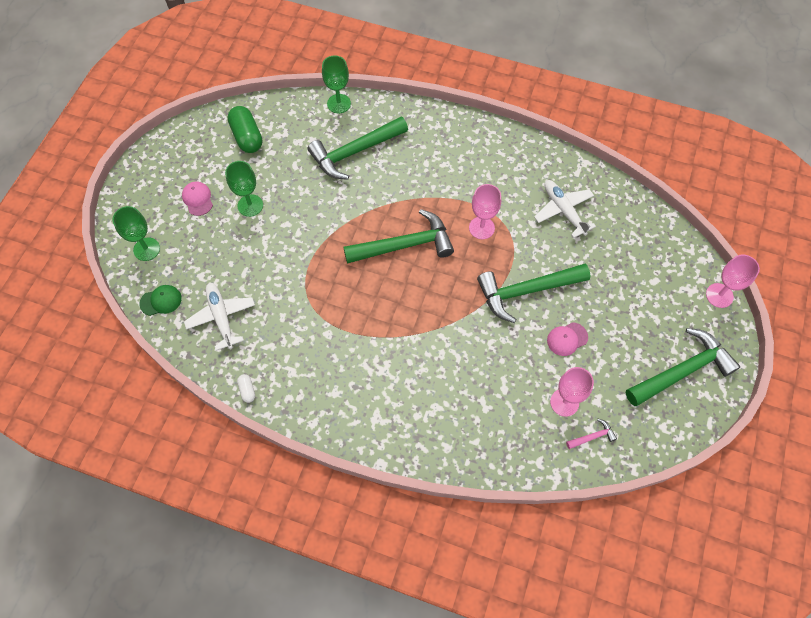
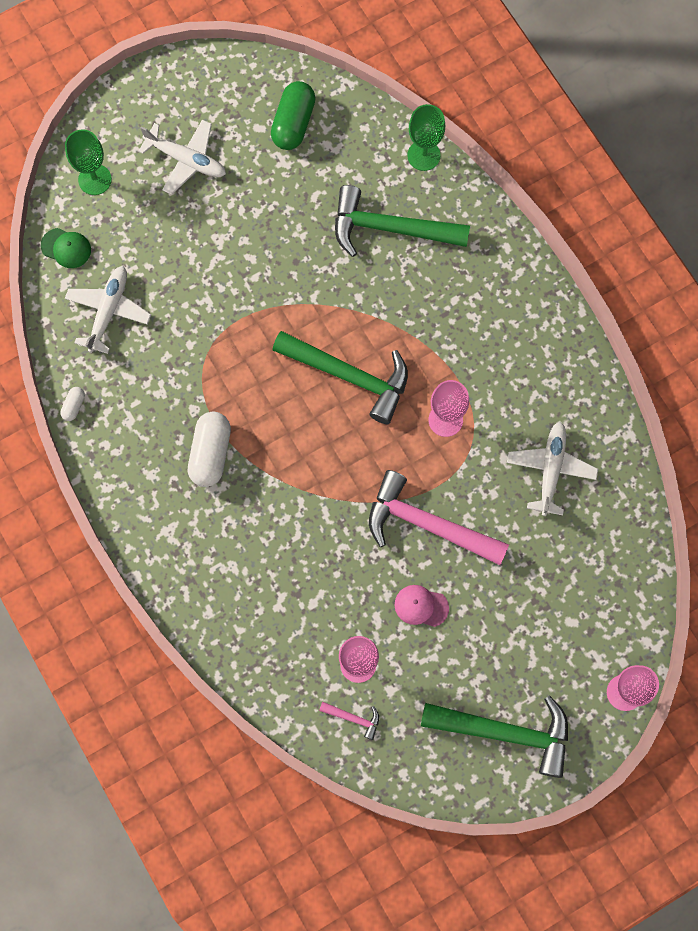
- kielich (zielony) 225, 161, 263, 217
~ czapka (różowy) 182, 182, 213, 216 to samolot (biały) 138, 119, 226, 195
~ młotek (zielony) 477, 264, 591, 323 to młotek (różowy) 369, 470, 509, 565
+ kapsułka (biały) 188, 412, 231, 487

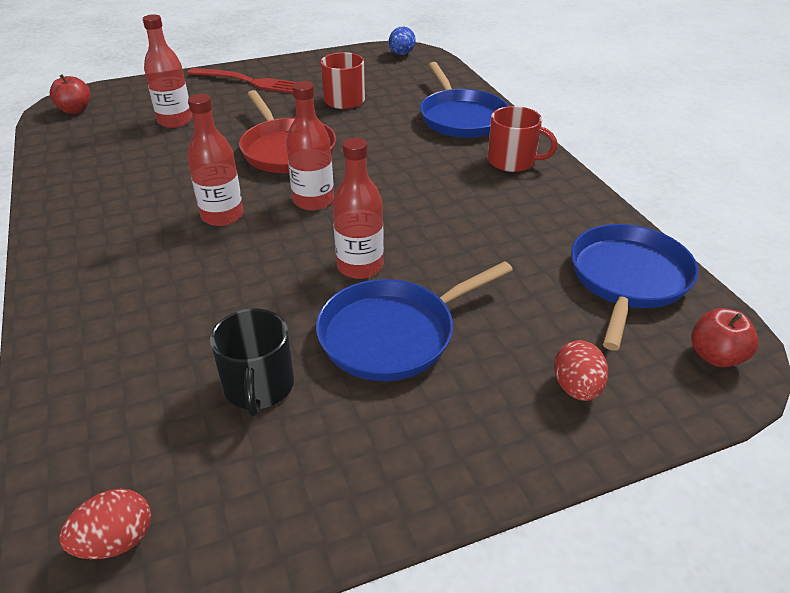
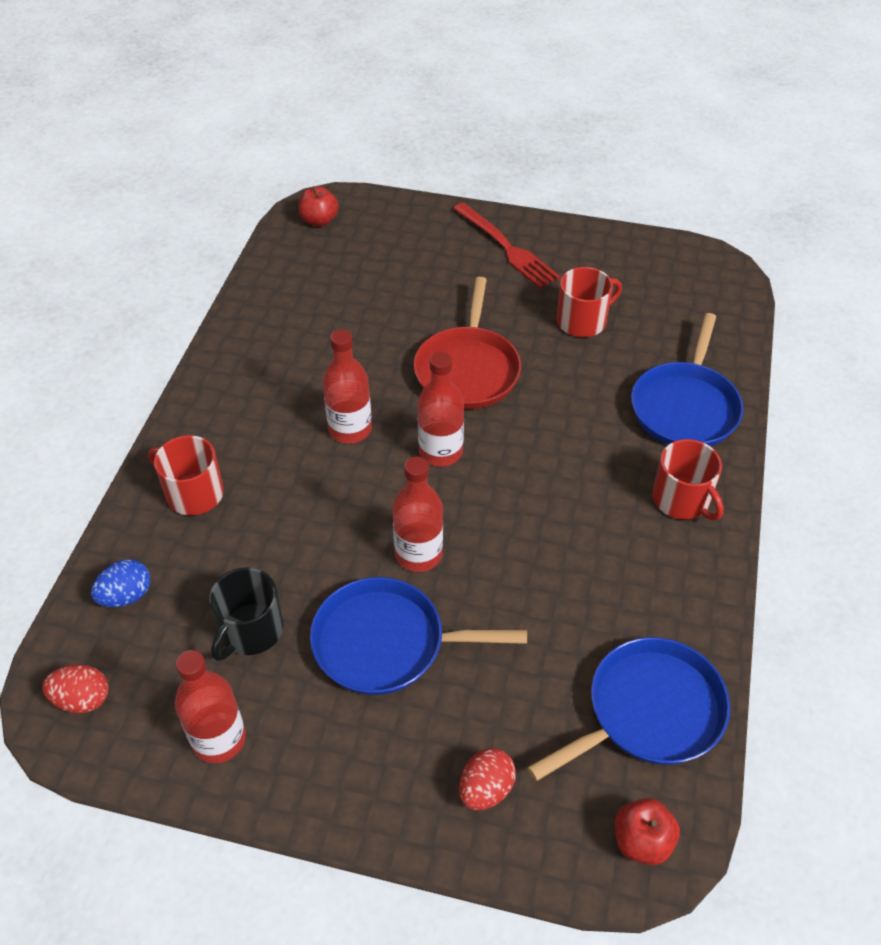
~ butelka (czerwony) 143, 14, 192, 128 to 175, 650, 246, 763
~ jajko (niebieski) 389, 27, 416, 55 to 91, 559, 150, 607
+ kubek (czerwony) 148, 435, 224, 515

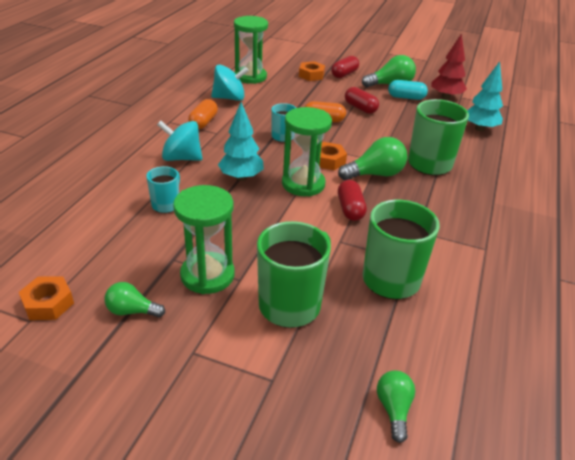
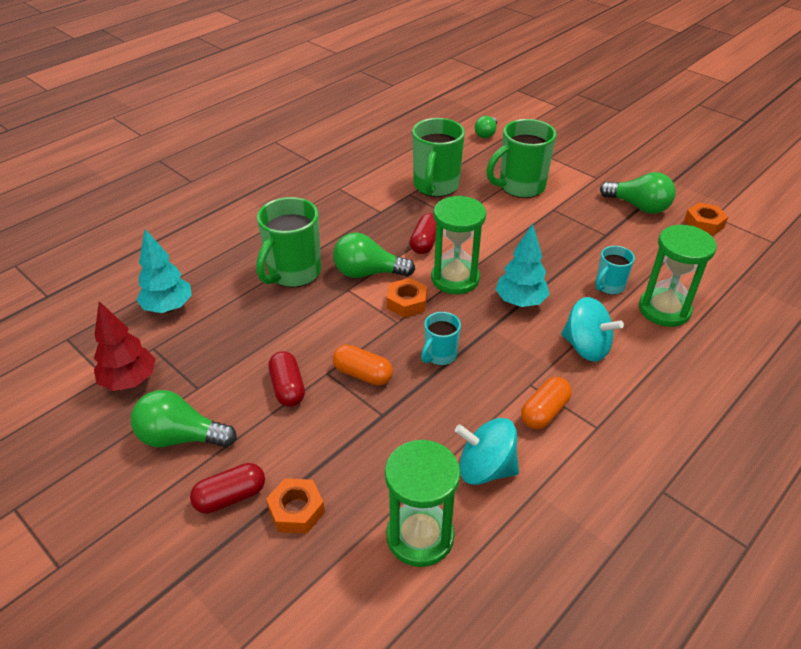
- kapsułka (turkusowy) 388, 80, 428, 100
~ klepsydra (zielony) 173, 185, 235, 294 to 639, 225, 717, 327
~ żarówka (zielony) 105, 282, 165, 318 = 600, 172, 676, 214 x1.64

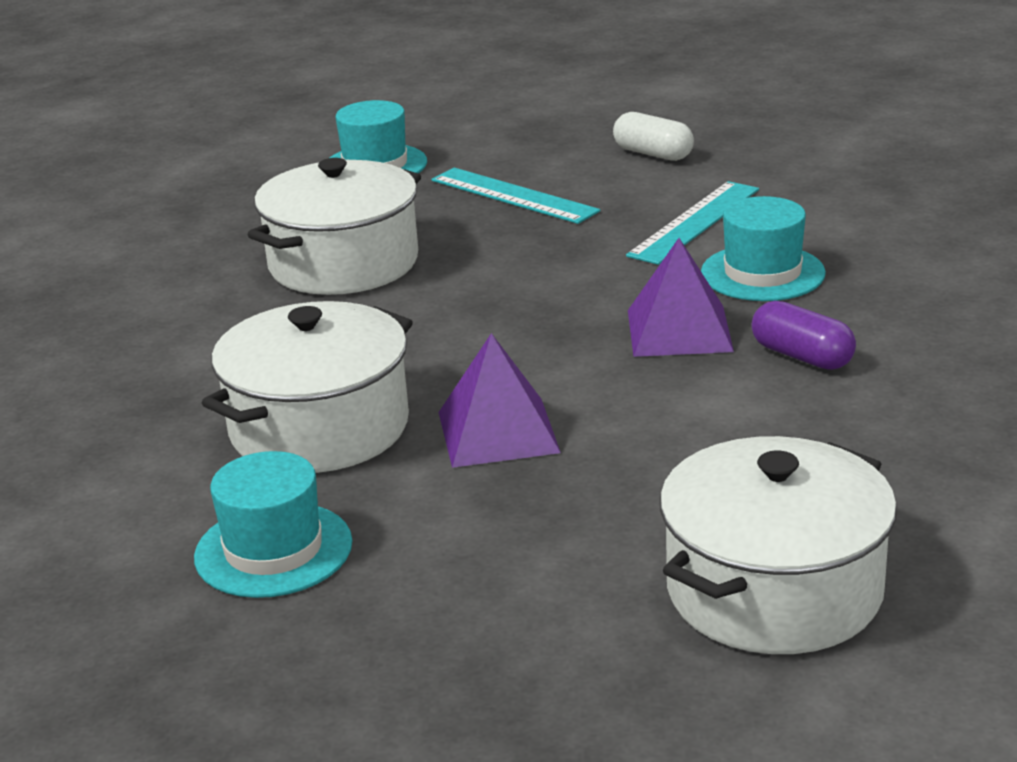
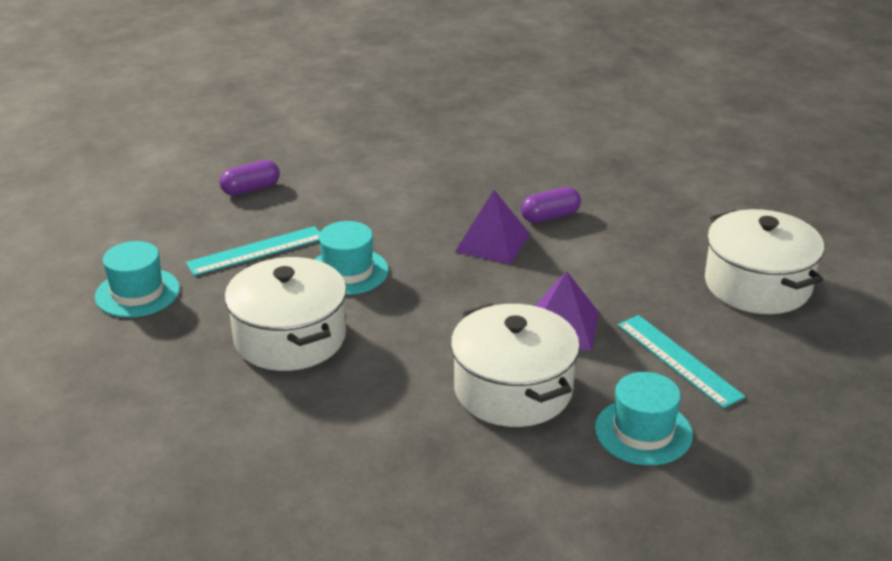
~ kapsułka (biały) 613, 112, 694, 161 to kapsułka (fioletowy) 219, 160, 280, 196
~ linijka (turkusowy) 626, 181, 759, 265 to 617, 315, 745, 408
~ kapelusz (turkusowy) 701, 196, 826, 301 to 314, 221, 389, 295

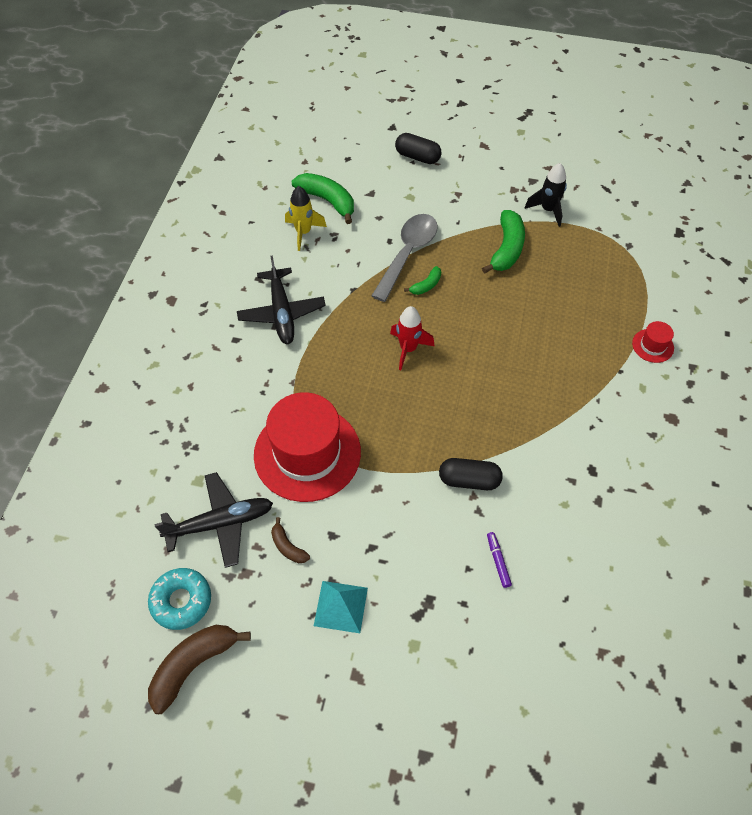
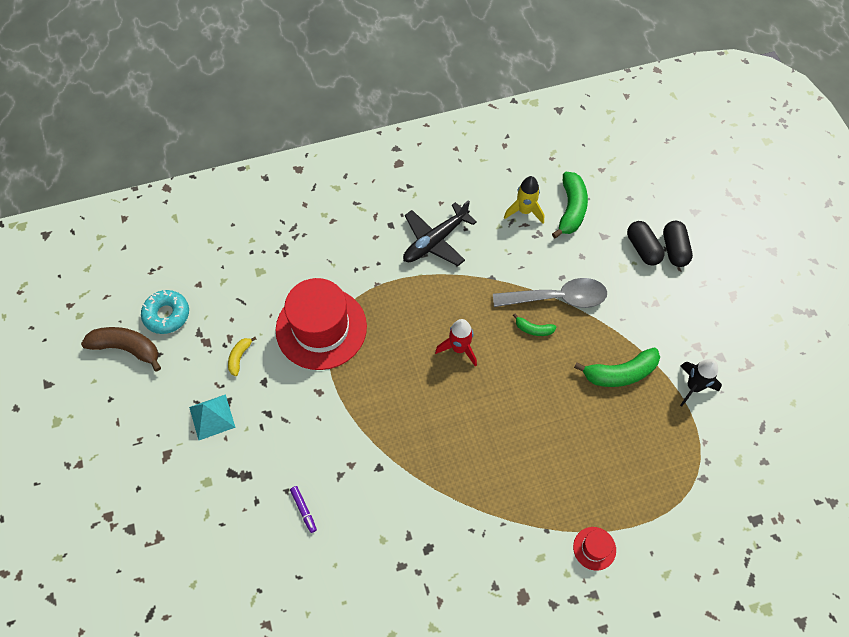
~ kapsułka (czarny) 439, 458, 503, 490 to 627, 221, 665, 266
- samolot (czarny) 154, 472, 273, 568
~ banan (brązowy) 271, 517, 310, 563 to banan (żółty) 228, 337, 256, 376
~ flamaster (fioletowy) 487, 532, 512, 588 = 290, 486, 317, 533 105 degrees clockwise

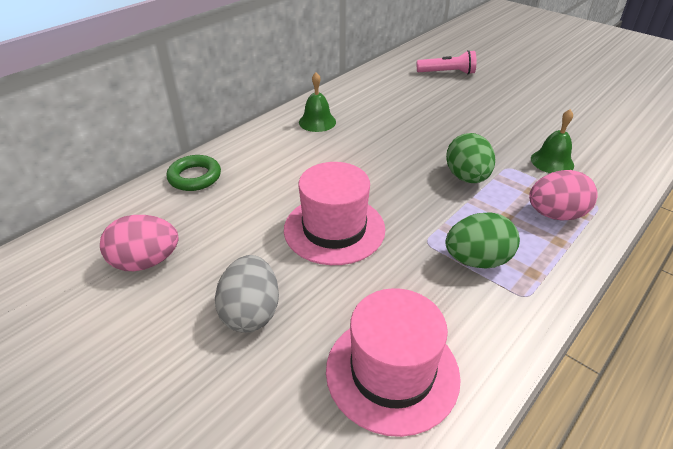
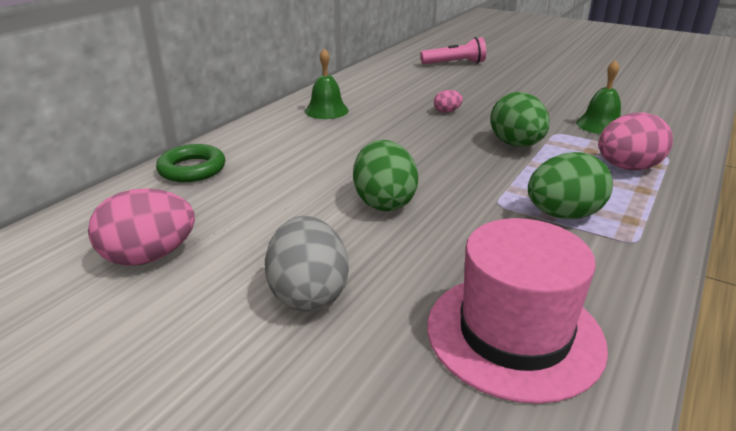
~ kapelusz (różowy) 284, 162, 385, 265 to jajko (zielony) 353, 140, 418, 211
+ jajko (różowy) 434, 90, 463, 113

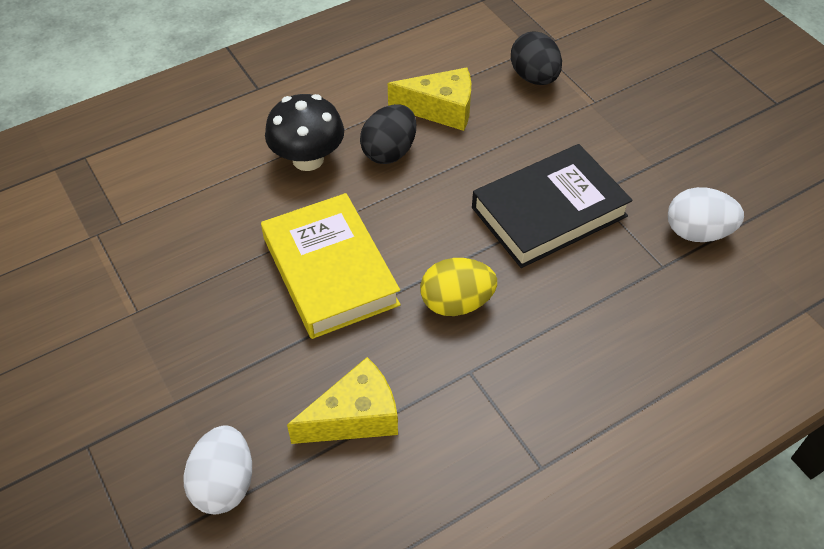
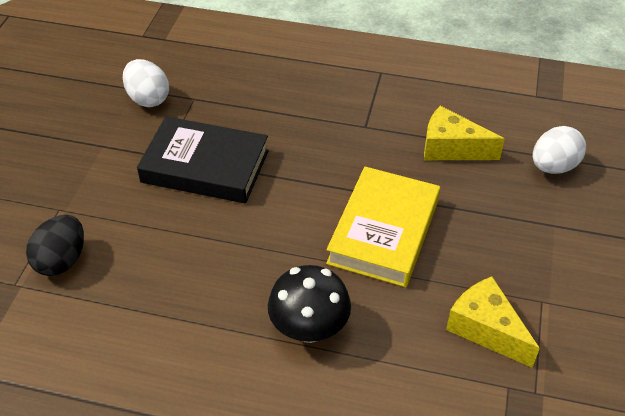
~ ser (żółty) 388, 67, 471, 131 to 446, 277, 540, 368
- jajko (czarny) 360, 104, 416, 164
- jajko (żółty) 420, 258, 497, 316

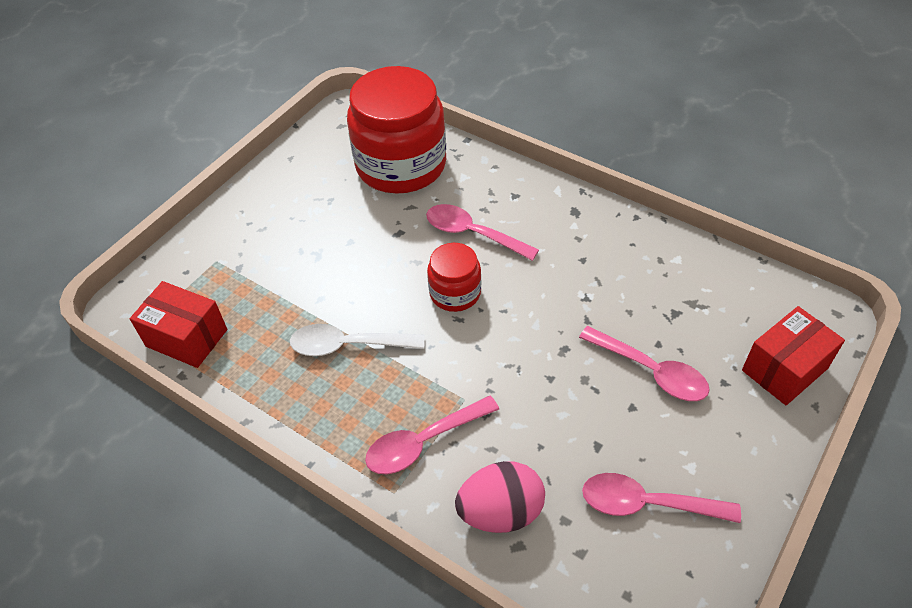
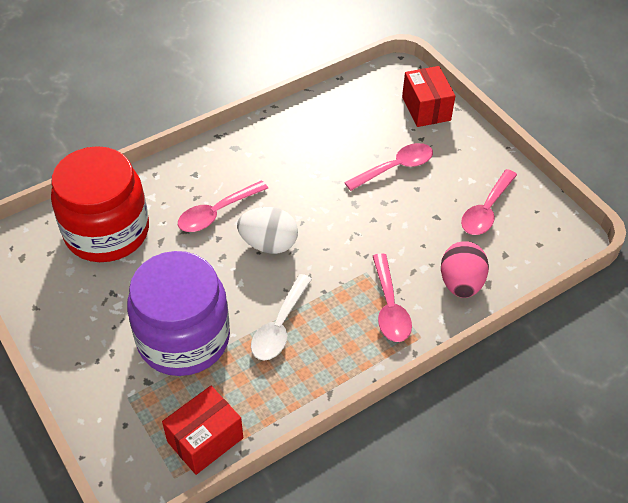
~ słoik (czerwony) 427, 243, 481, 312 to jajko (biały) 237, 207, 298, 254
+ słoik (fioletowy) 127, 251, 230, 376

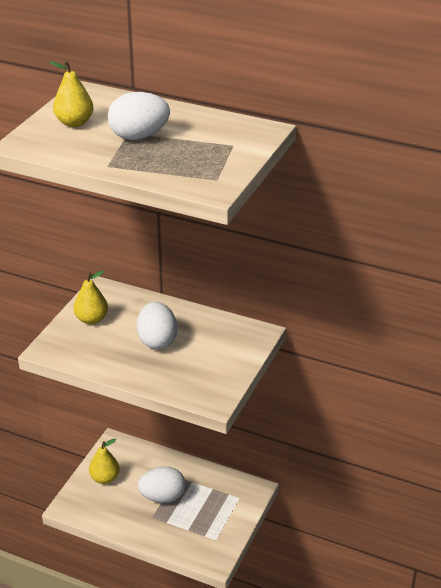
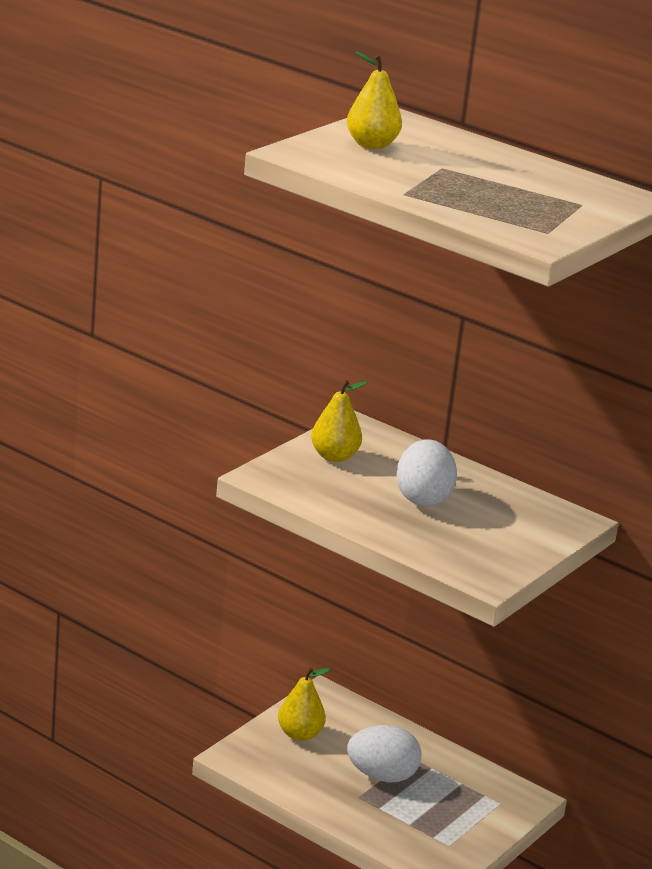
- jajko (biały) 108, 92, 170, 140

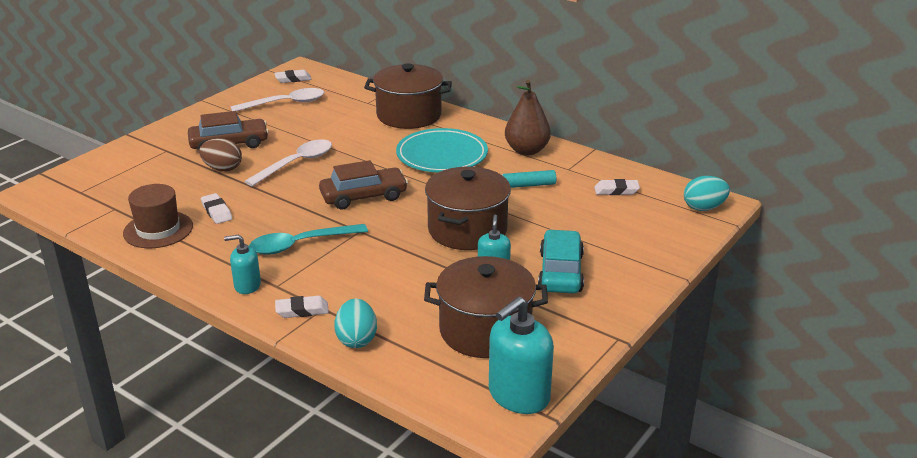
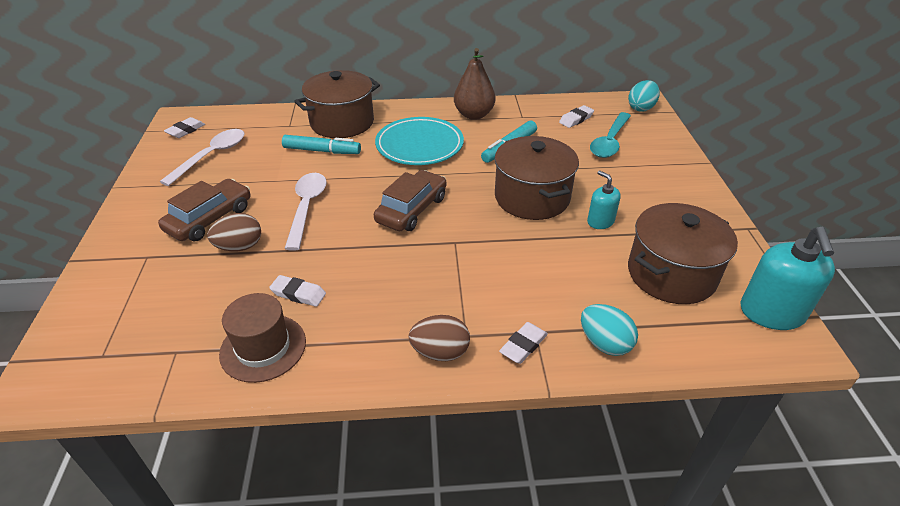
~ łyżka (turkusowy) 249, 224, 368, 255 to 590, 112, 631, 158
- samochód (turkusowy) 538, 229, 584, 293
~ dozownik mydła (turkusowy) 224, 235, 261, 294 to jajko (brązowy) 408, 315, 470, 361
+ flamaster (turkusowy) 282, 135, 361, 154

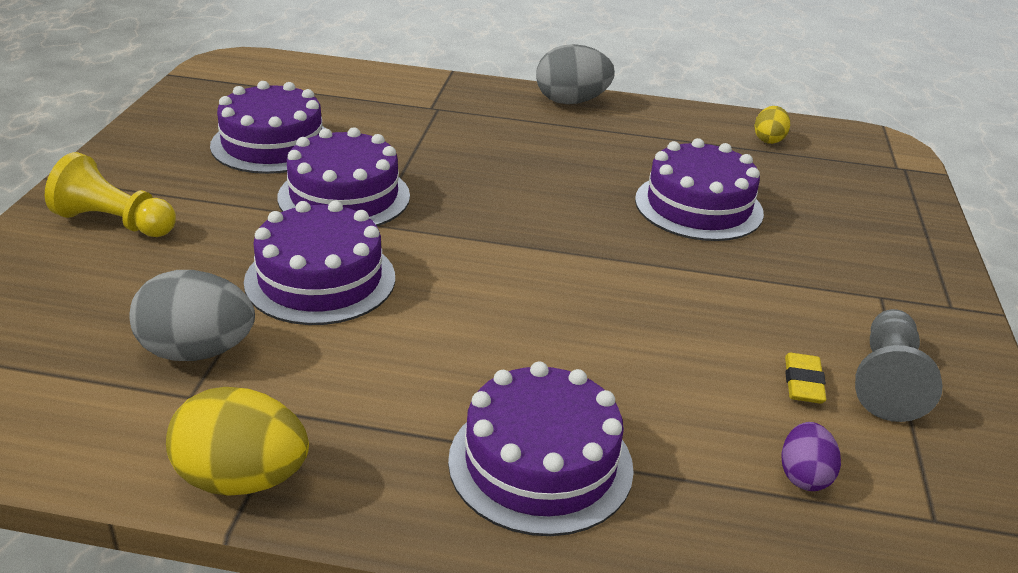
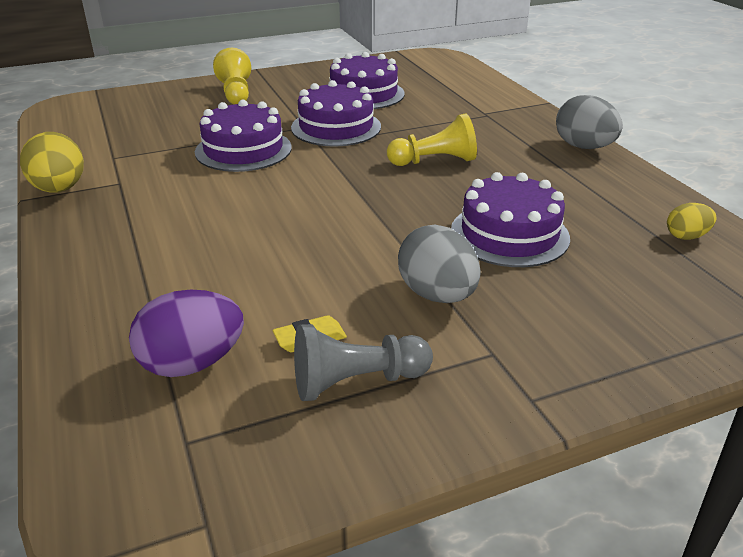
~ jajko (szary) 129, 270, 255, 361 to 398, 224, 480, 303
- tort (fioletowy) 448, 362, 634, 536
~ jajko (fioletowy) 782, 422, 841, 491 = 129, 290, 244, 377 x1.77
+ pionek (żółty) 387, 113, 477, 166

